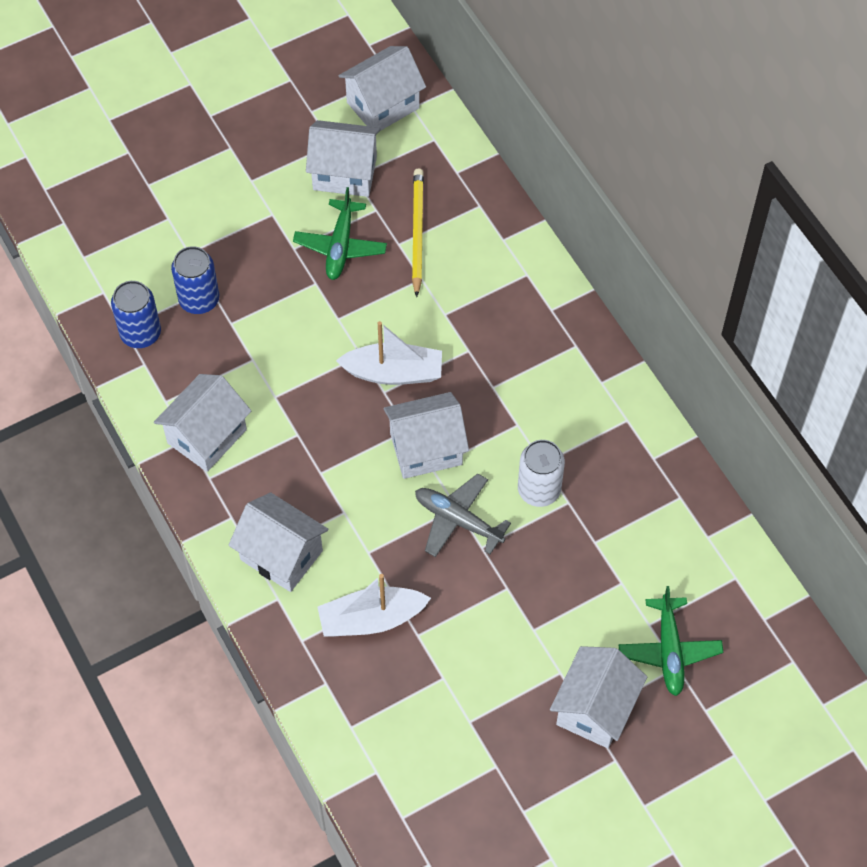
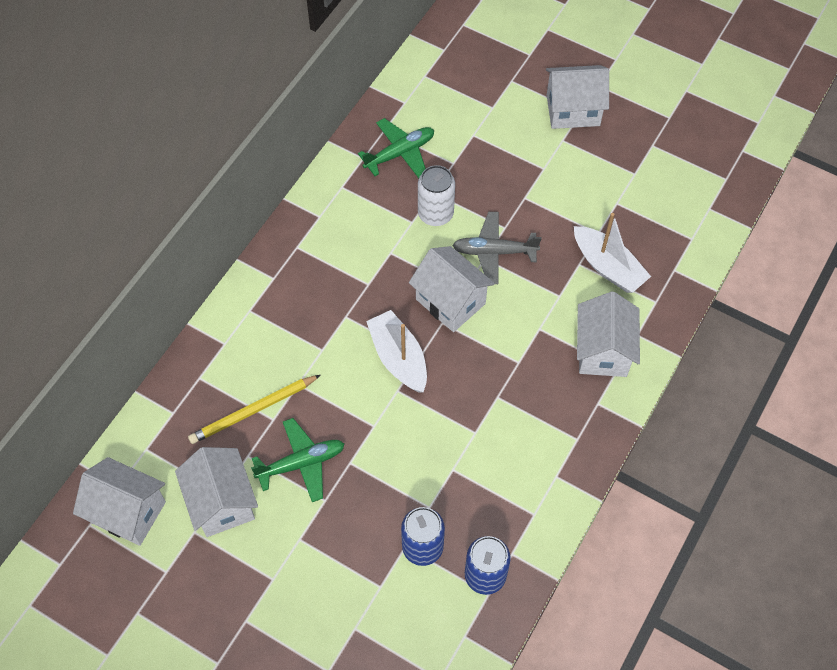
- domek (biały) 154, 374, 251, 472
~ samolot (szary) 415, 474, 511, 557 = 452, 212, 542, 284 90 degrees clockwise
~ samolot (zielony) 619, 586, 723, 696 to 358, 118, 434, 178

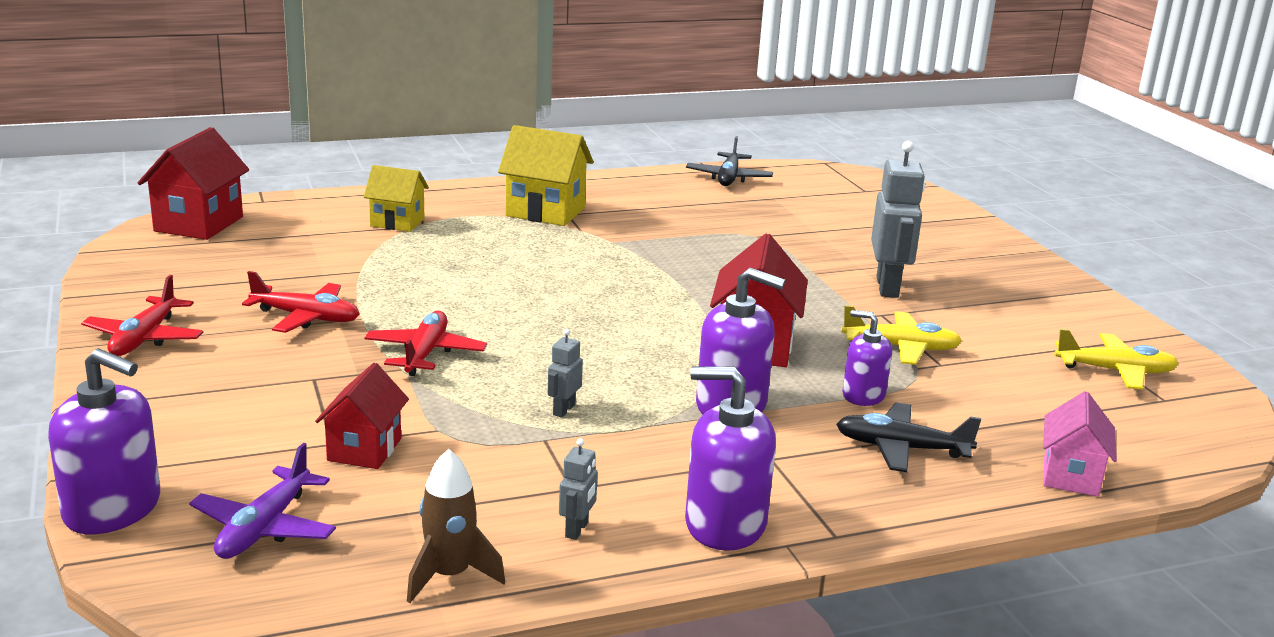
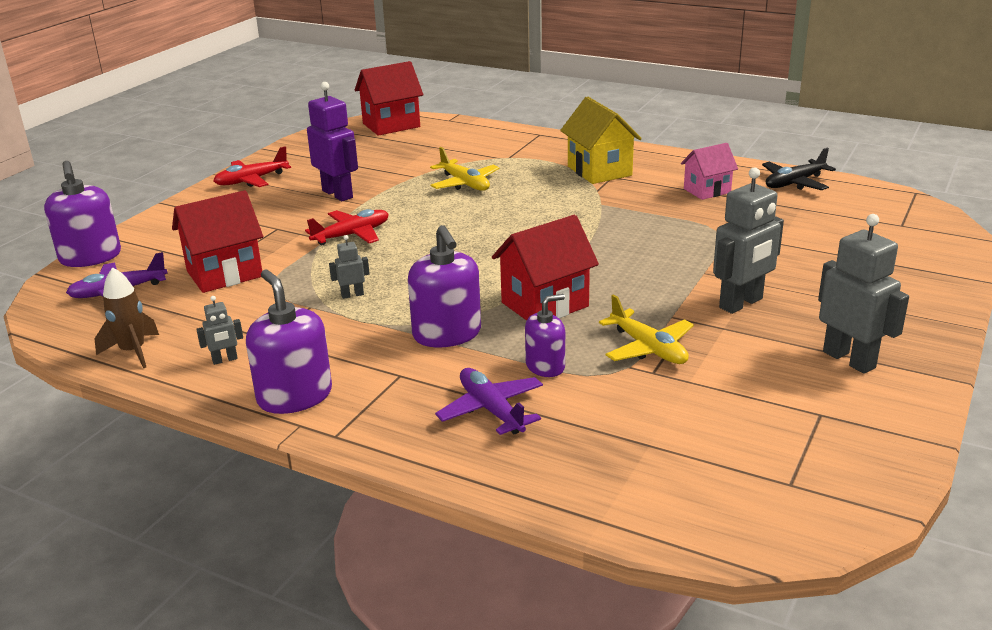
- domek (żółty) 364, 165, 429, 232
~ samolot (czerwony) 242, 271, 359, 333 to robot (fioletowy) 307, 82, 358, 201
~ dozownik mydła (fioletowy) 842, 310, 892, 406 = 525, 294, 565, 377 75 degrees clockwise
~ samolot (żółty) 1054, 329, 1179, 389 to 430, 147, 499, 191
~ domek (czerwony) 315, 363, 409, 469 = 172, 190, 263, 293 x1.53
~ domek (różowy) 1043, 391, 1117, 497 to 681, 143, 738, 200
~ samolot (czarny) 836, 402, 981, 472 to samolot (fioletowy) 435, 368, 543, 435
+ robot (szary) 818, 214, 909, 374

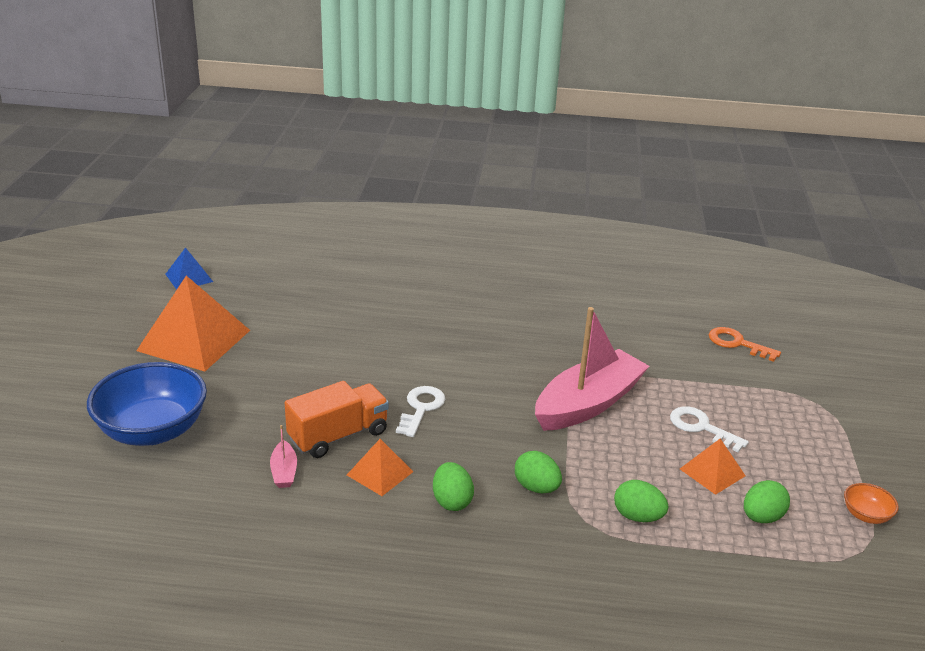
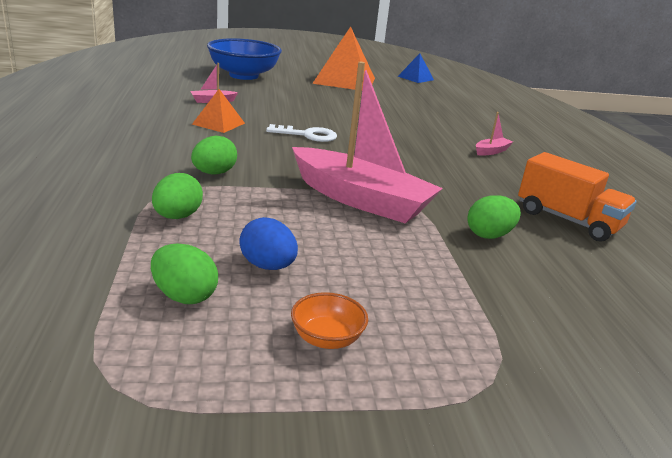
- klucz (pomarańczowy) 709, 327, 781, 362
~ ciężarówka (pomarańczowy) 285, 381, 389, 458 to 518, 152, 637, 242
- klucz (biały) 670, 406, 749, 452
~ piramida (pomarańczowy) 680, 438, 746, 495 to jajko (niebieski) 239, 217, 298, 270
~ jajko (zielony) 433, 462, 474, 511 to 467, 195, 521, 239
~ miska (pomarańczowy) 844, 483, 899, 524 to 291, 292, 368, 349
+ łódka (różowy) 476, 112, 513, 156

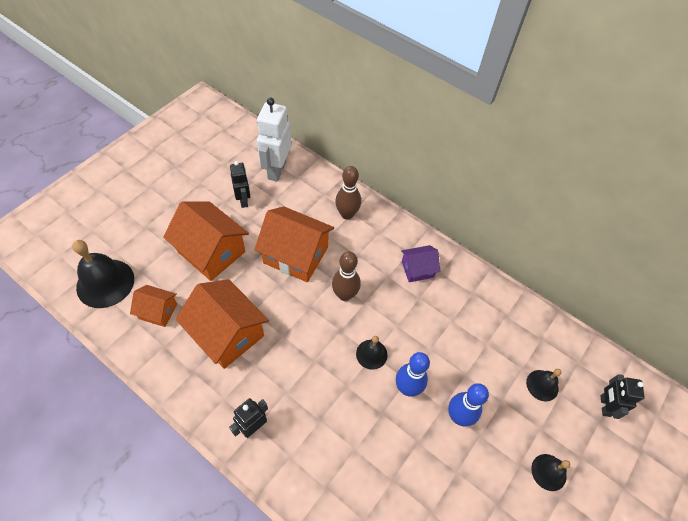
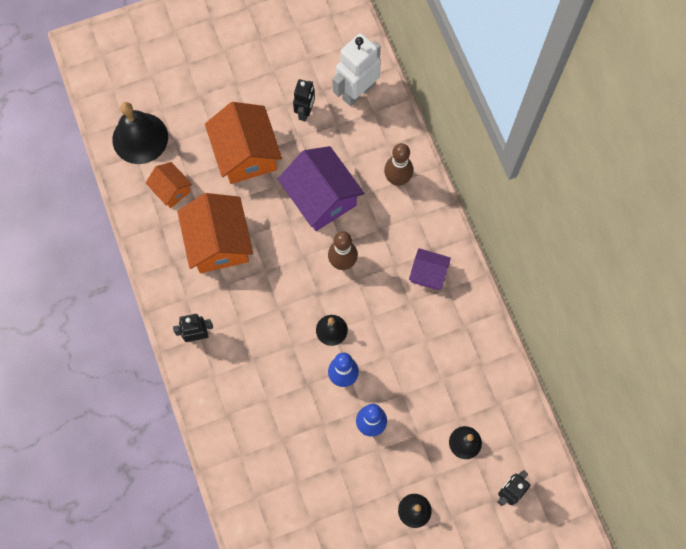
~ domek (pomarańczowy) 254, 206, 334, 282 to domek (fioletowy) 278, 146, 364, 231

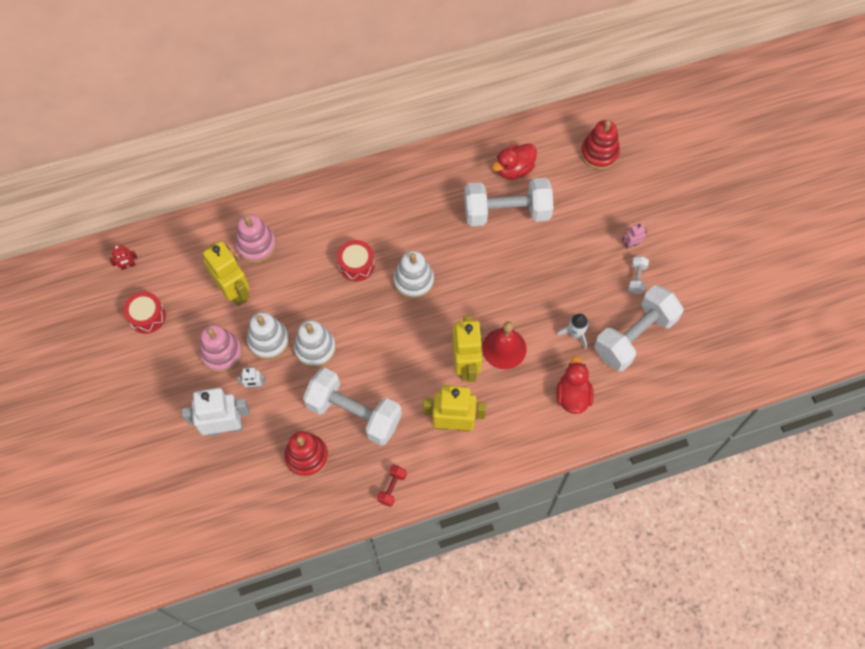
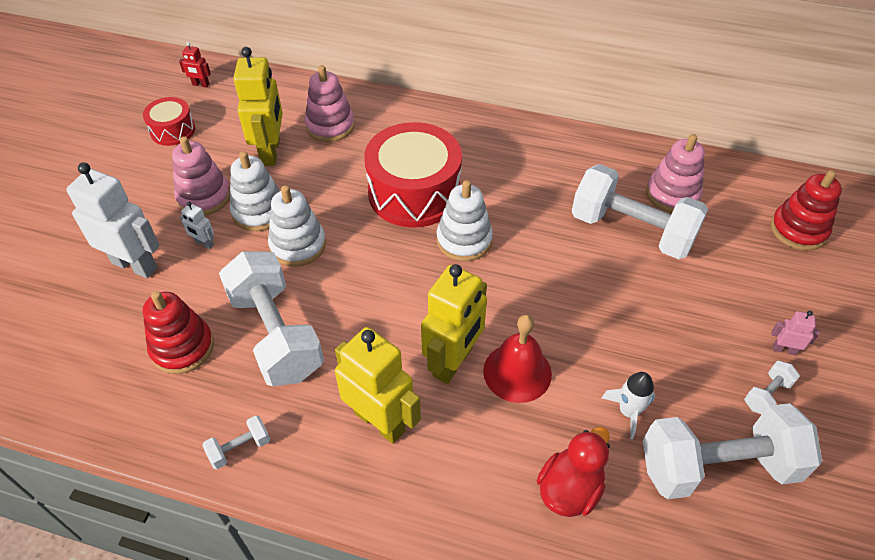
~ kaczka (czerwony) 492, 144, 537, 179 to zabawka nakładanka (różowy) 646, 134, 705, 213
~ bęben (czerwony) 337, 240, 375, 281 = 364, 122, 462, 228 x1.95
~ hantel (czerwony) 377, 465, 407, 507 to hantel (biały) 202, 415, 270, 469

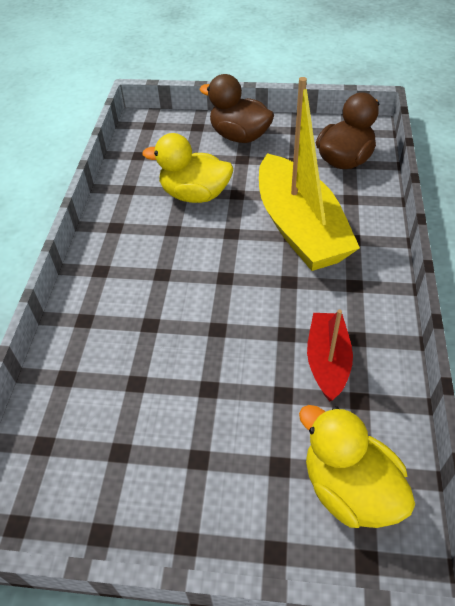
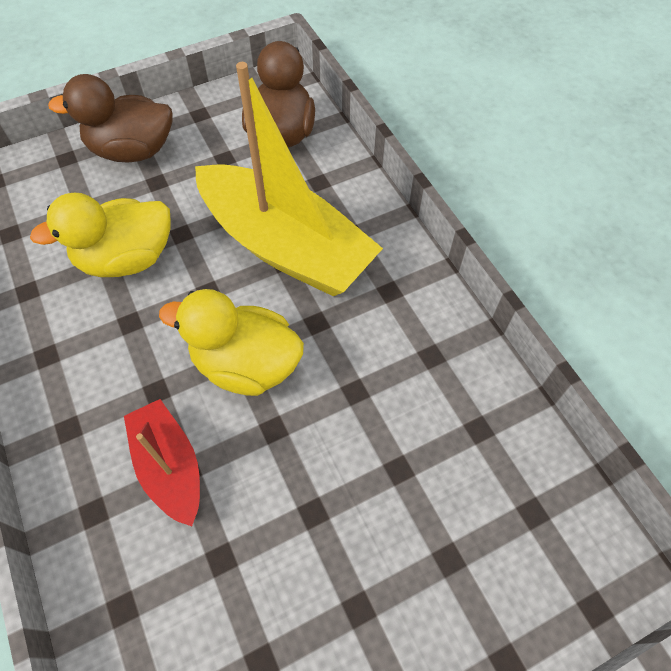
~ łódka (czerwony) 307, 310, 353, 402 to 124, 399, 200, 526
~ kaczka (żółty) 299, 405, 415, 528 to 159, 289, 304, 396

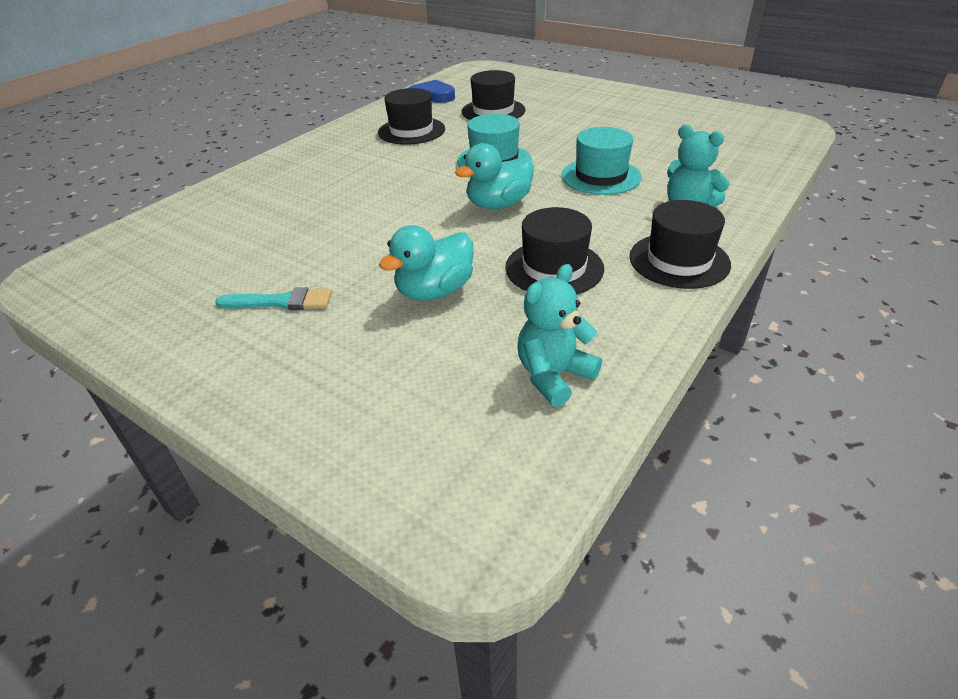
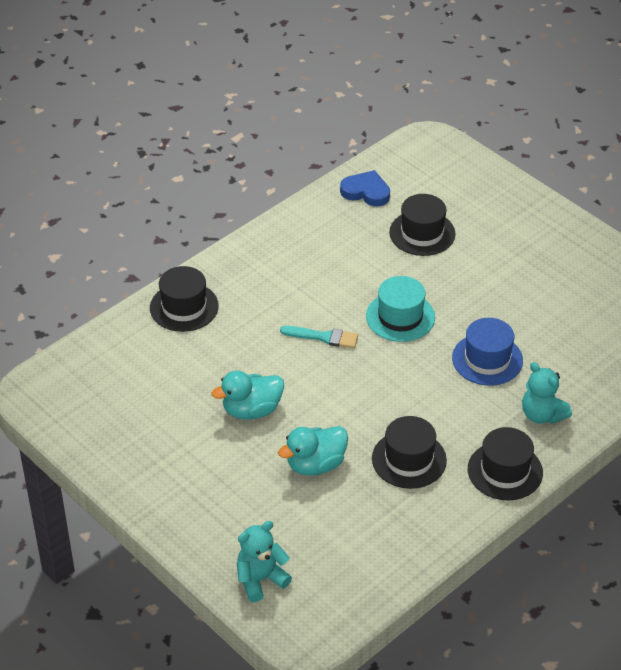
~ kapelusz (czarny) 378, 88, 445, 145 to 150, 266, 219, 332
~ kapelusz (turkusowy) 561, 127, 642, 195 to kapelusz (niebieski) 452, 318, 523, 386
~ kaczka (turkusowy) 455, 143, 534, 209 to 212, 371, 284, 420
~ miś (turkusowy) 517, 264, 602, 407 to 237, 521, 292, 602
~ pędzel (turkusowy) 215, 287, 332, 310 to 280, 326, 358, 348

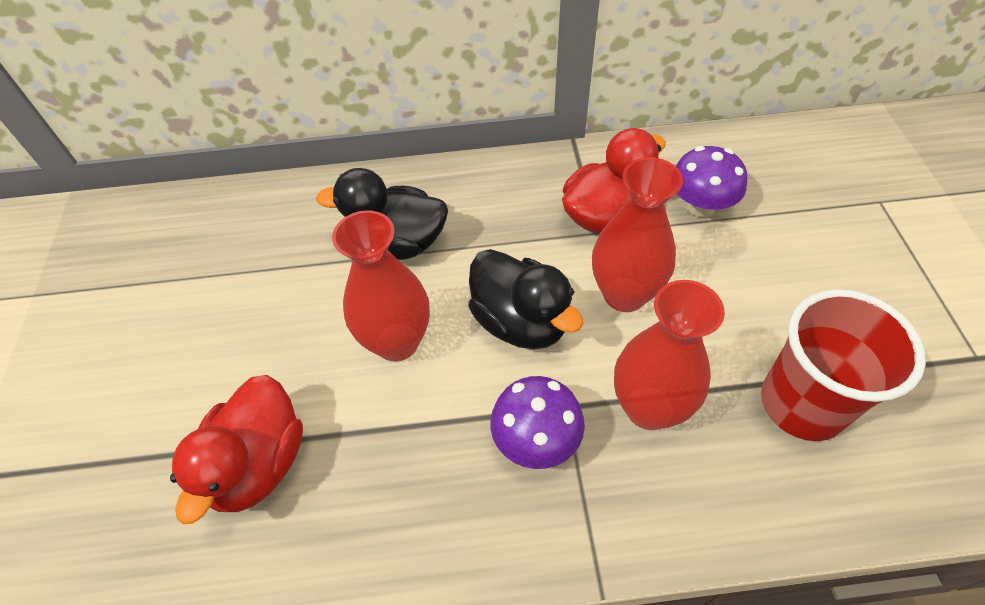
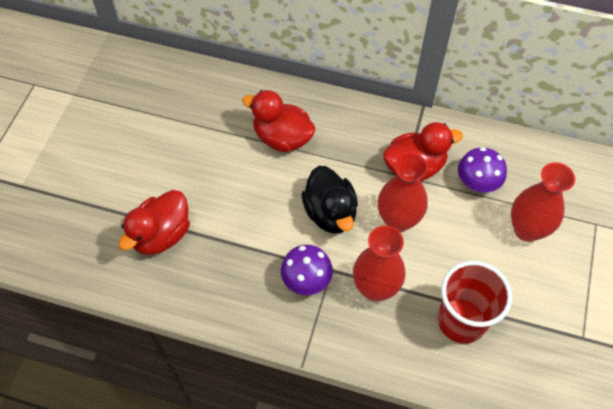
~ kaczka (czarny) 316, 168, 448, 260 to kaczka (czerwony) 242, 90, 316, 152
~ wazon (czerwony) 332, 210, 430, 362 to 511, 162, 575, 242

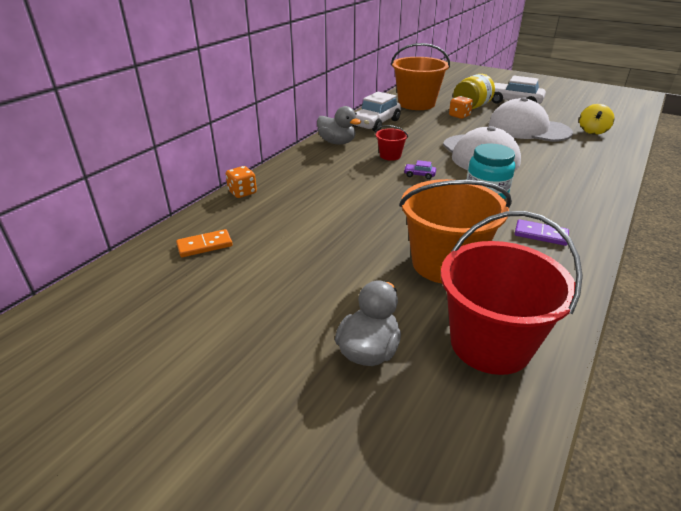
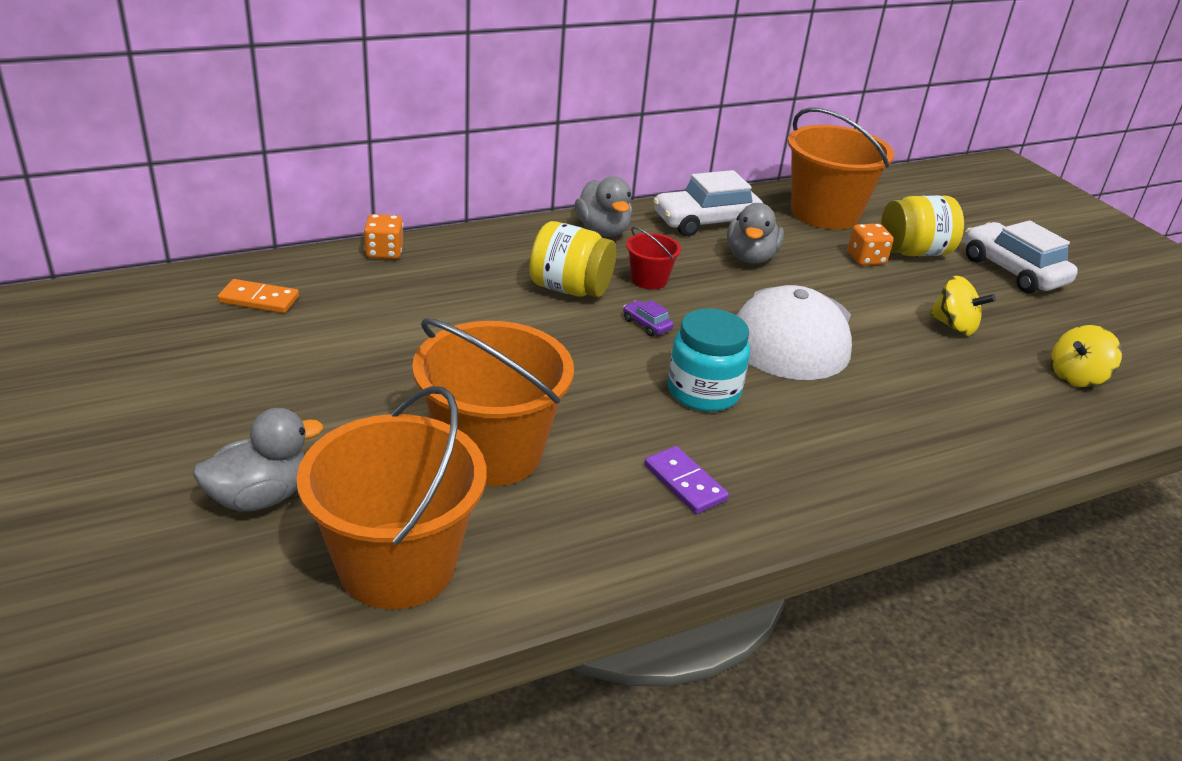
~ czapka (biały) 488, 97, 573, 142 to bączek (żółty) 929, 276, 996, 336
~ wiadro (czerwony) 441, 211, 583, 375 to wiadro (pomarańczowy) 297, 386, 486, 609
+ kaczka (szary) 727, 203, 784, 264
+ słoik (żółty) 529, 221, 616, 297

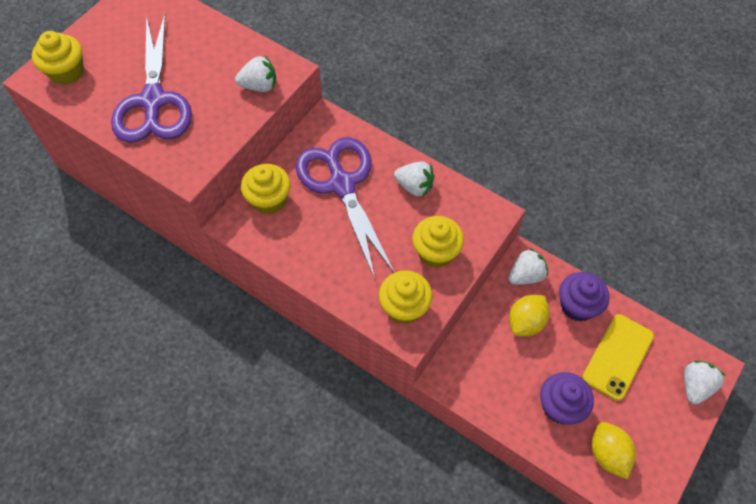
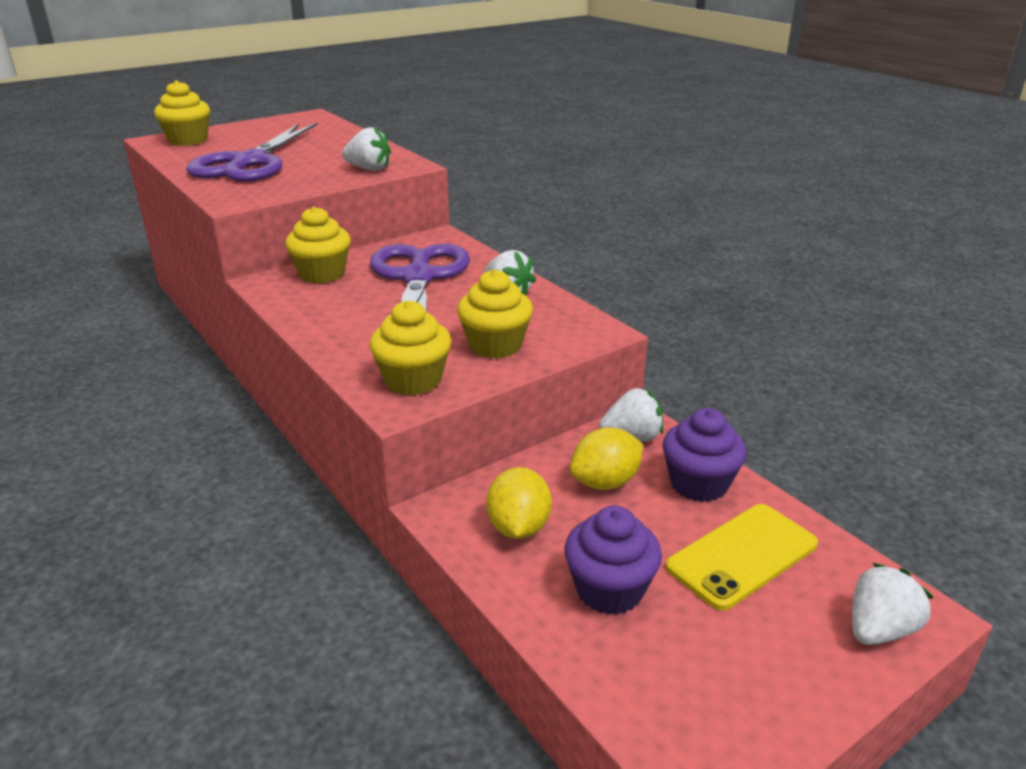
~ cytryna (żółty) 592, 422, 636, 479 to 486, 467, 552, 539

